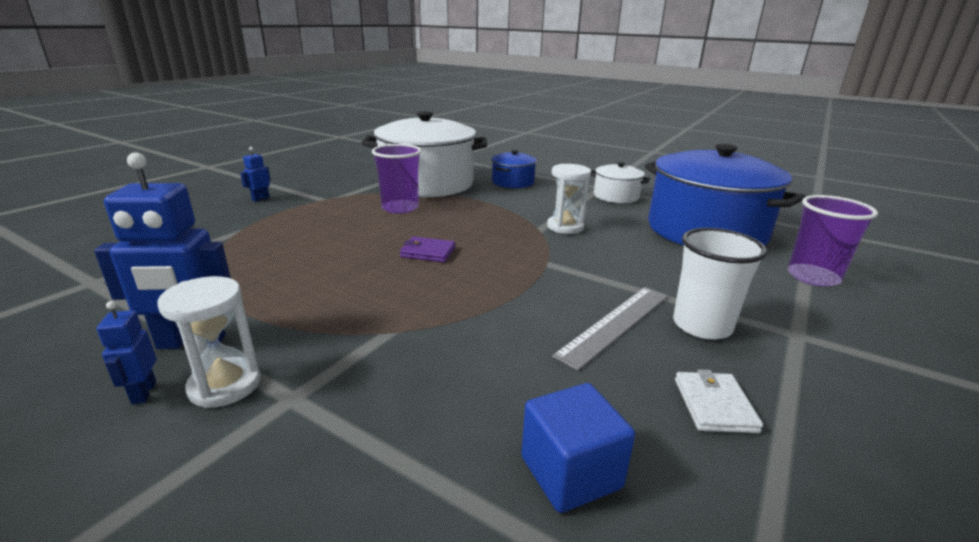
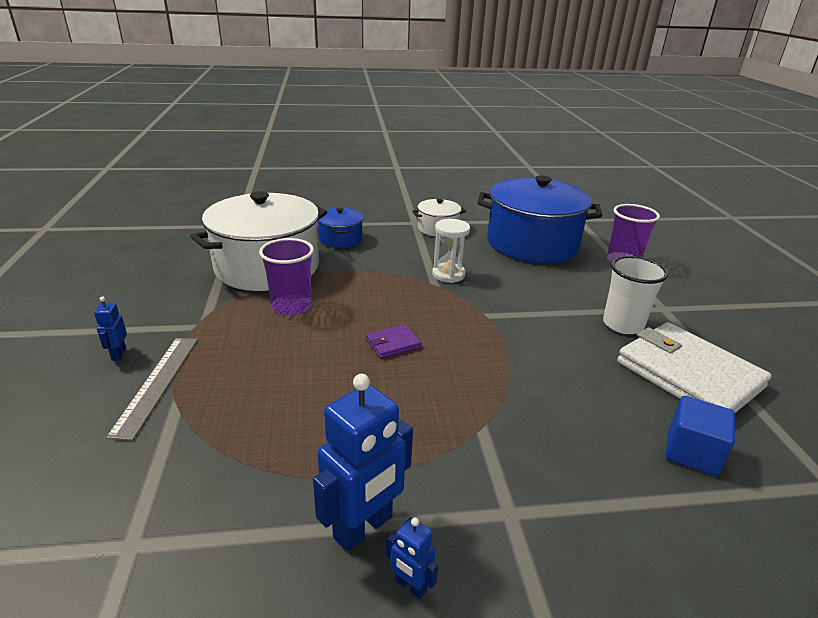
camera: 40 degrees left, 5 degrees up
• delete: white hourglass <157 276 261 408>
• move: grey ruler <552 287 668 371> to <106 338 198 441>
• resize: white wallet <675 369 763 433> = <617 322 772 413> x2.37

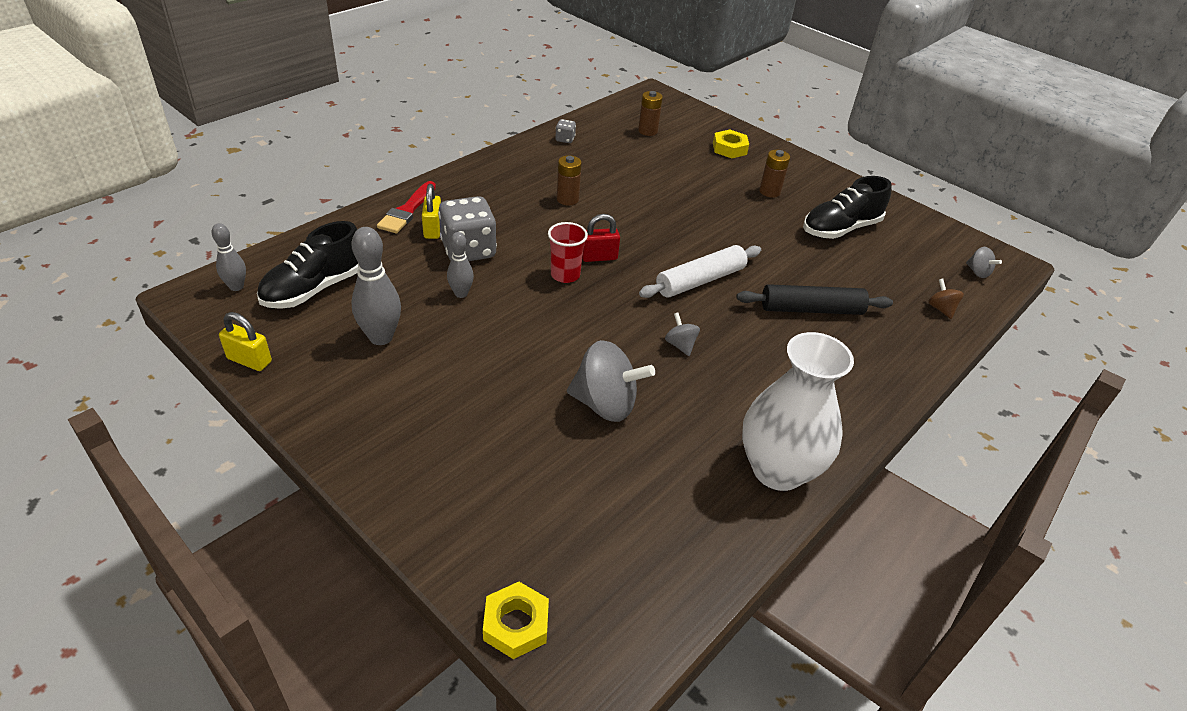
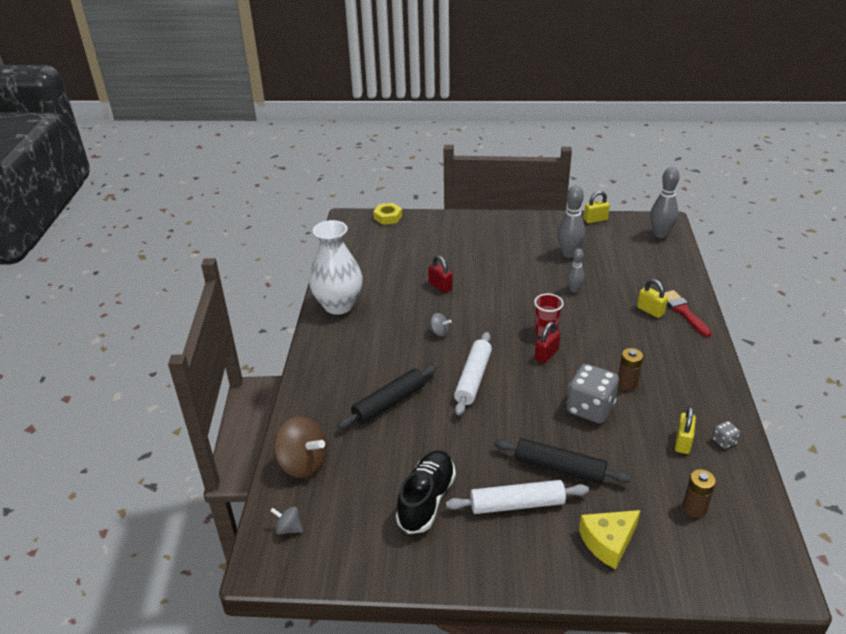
camera: 145 degrees right, 5 degrees down
• replace: yellow nut <713 129 749 158> to yellow cheese <579 510 640 569>
• replace: brown battery <759 150 790 198> to white rolling pin <446 480 589 514>
• move: grey dice <438 196 497 261> to <566 364 619 423>
• delete: black shoe <257 221 359 309>
• resize: grey bowling pin <211 223 246 291> = <650 167 680 238> x1.66
• resize: brown spinning top <928 279 964 319> = <274 416 327 478> x2.07
• replace: grey spinning top <567 340 655 422> to red padlock <428 255 452 293>
• insert: yellow padlock <675 406 696 454>
• insert: black rolling pin <494 438 631 484>

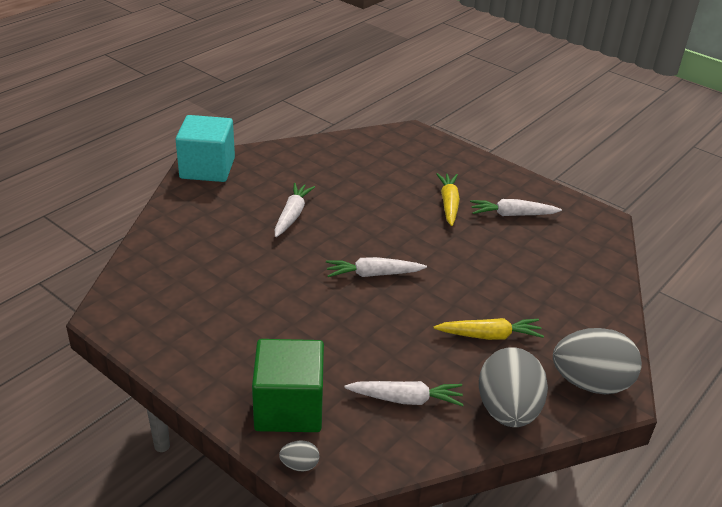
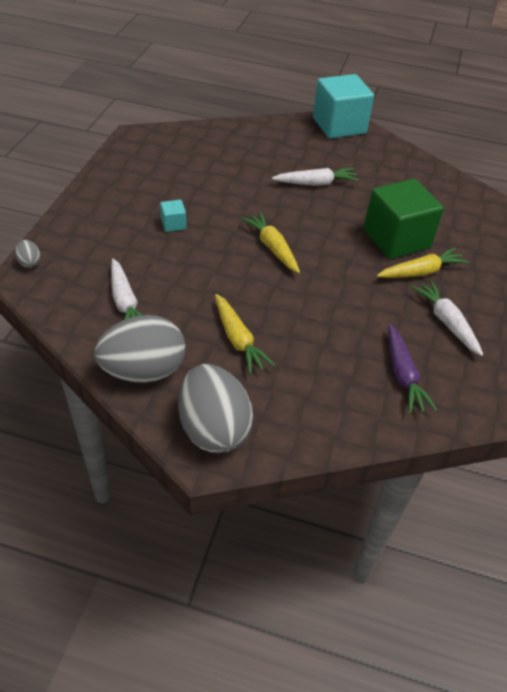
camera: 65 degrees right, 10 degrees up
• recolor: white carrot <326 257 427 277> to yellow carrot <241 212 300 273>
• move: green cube <252 339 324 432> to <364 179 444 259>
• insert: turquoise cube <160 200 186 232>
• insert: purple carrot <388 324 437 414>

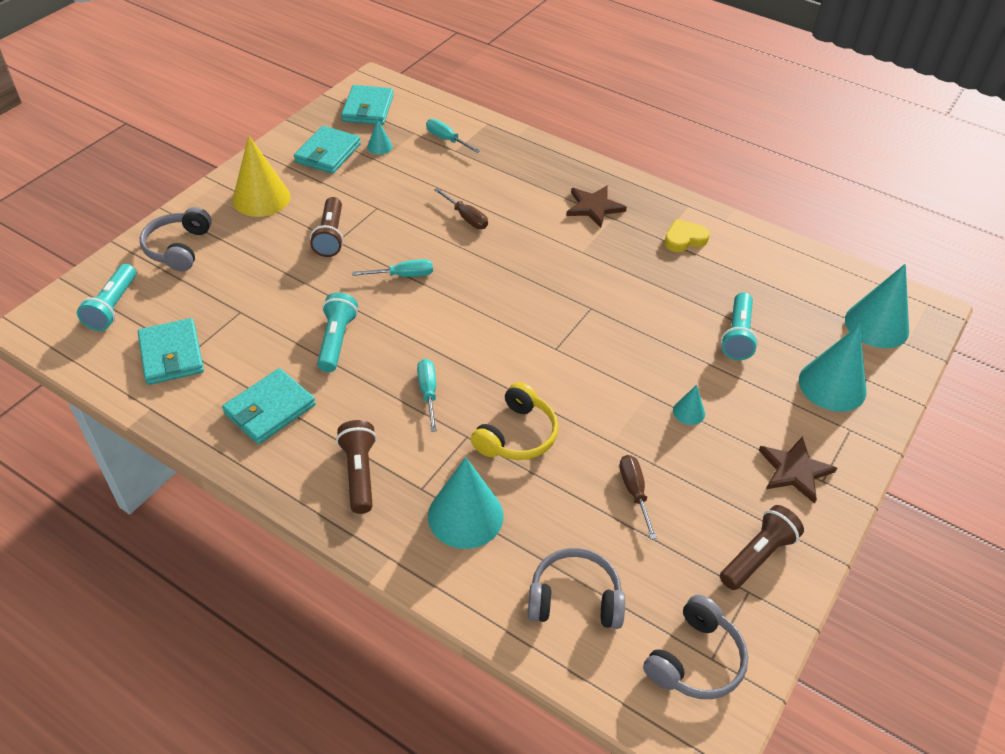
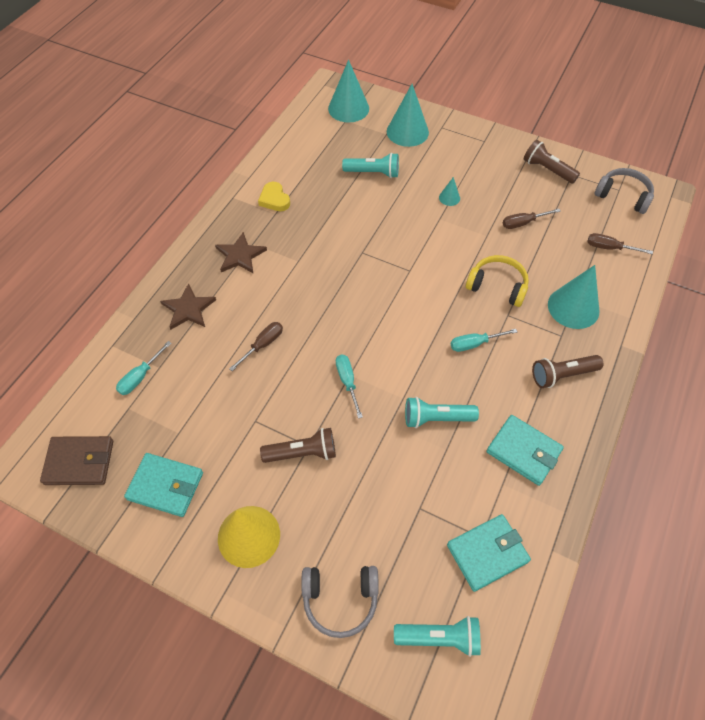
camera: 95 degrees left, 10 degrees up
• recolor: turquoise wallet <341 85 394 125> to brown wallet <40 436 113 485>
• delete: turquoise cone <367 119 392 154>
• move: brown star <759 436 837 504> to <160 283 216 330>
• replace: grey headphones <528 548 625 629> to brown screwdriver <587 233 653 254>

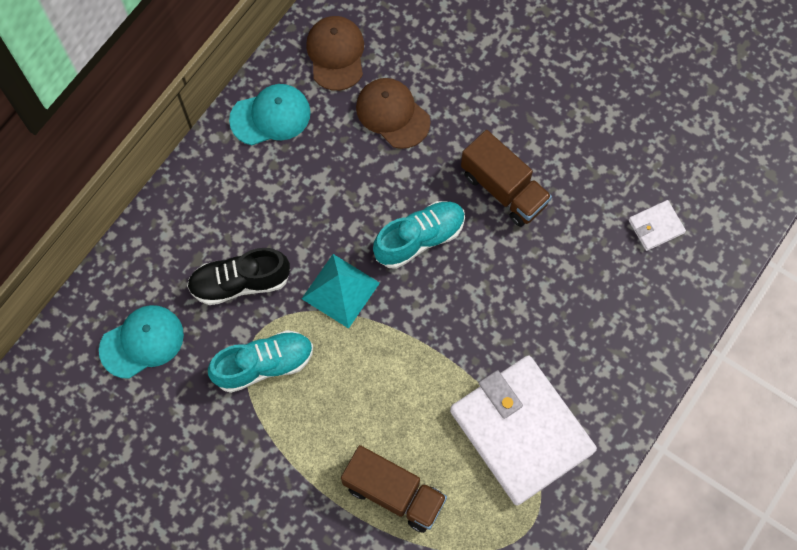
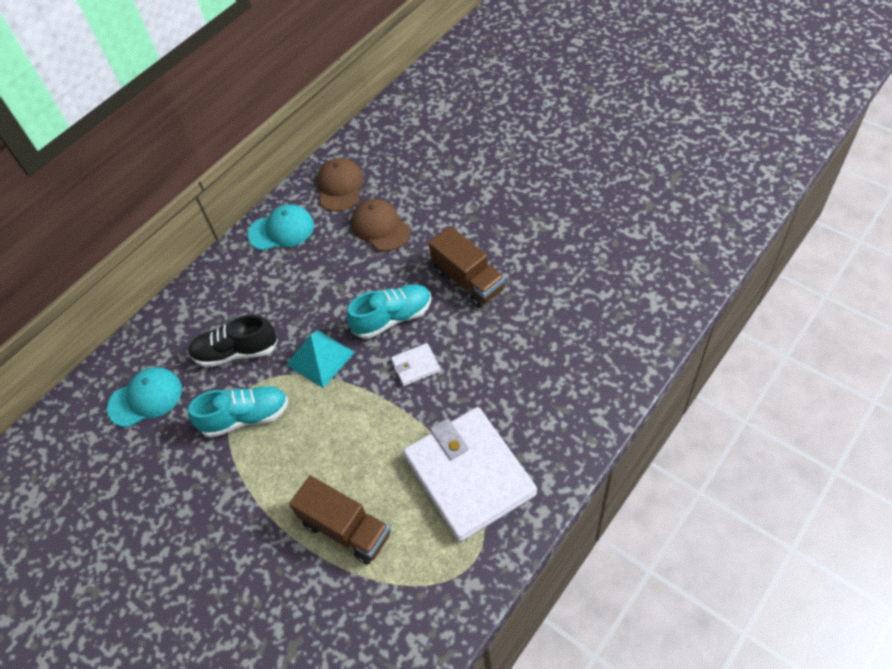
camera: 10 degrees right, 15 degrees down
• move: white wallet <629 200 686 251> to <391 343 440 386>

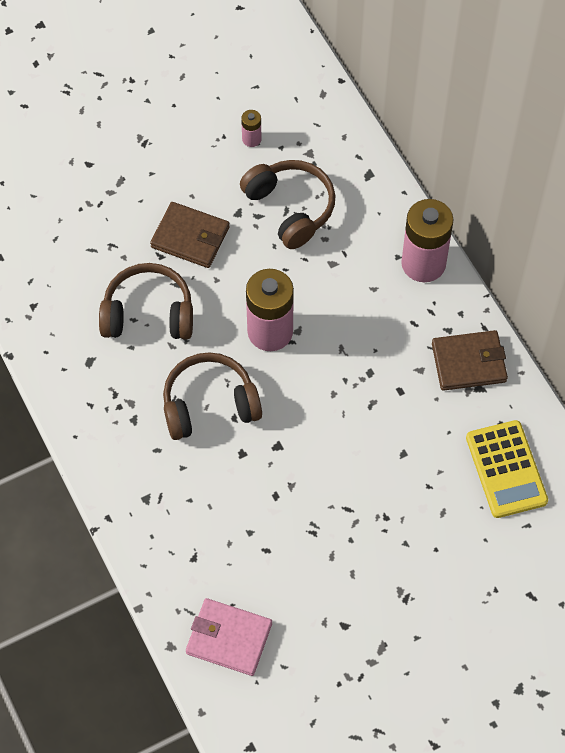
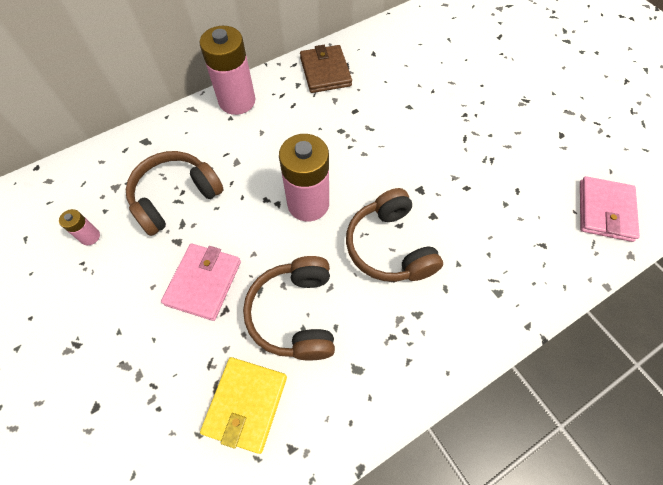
camera: 95 degrees left, 0 degrees up
• recolor: brown wallet <150 202 230 268> to pink wallet <161 243 241 321>
• delete: yellow calculator <466 420 548 518>
• insert: yellow wallet <200 357 287 454>

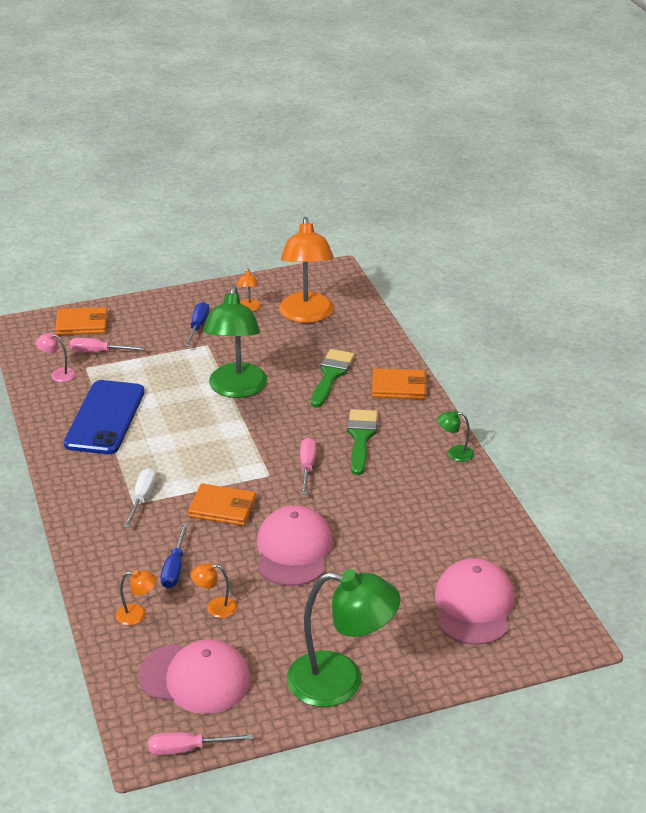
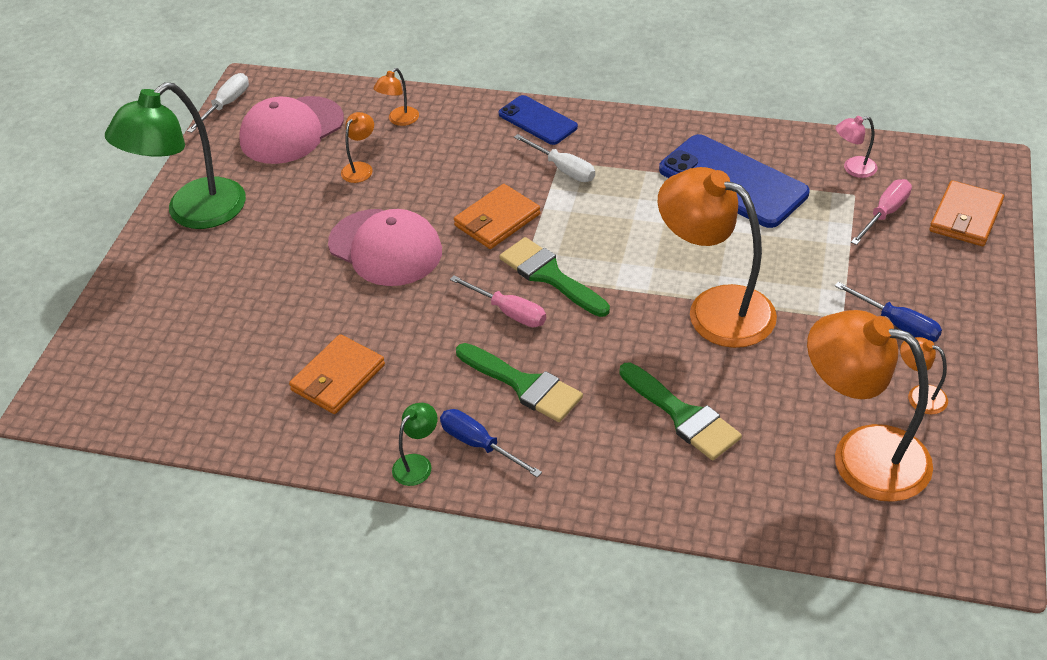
camera: 125 degrees right, 10 degrees up
• recolor: green lamp <203 286 267 398> to orange lamp <658 167 777 348>
• rotate: pink lamp <36 333 76 382> = <836 116 877 178> 150 degrees counterclockwise
• move: orange wallet <372 368 427 399> to <289 334 385 414>
• move: blue screwdriver <160 523 188 588> to <440 409 542 477>
• delete: pink cap <435 558 515 645>
• recolor: pink screwdriver <148 732 253 755> to white screwdriver <187 73 249 133>
• insert: blue phone <499 95 578 145>
• insert: green brush <499 237 610 317>

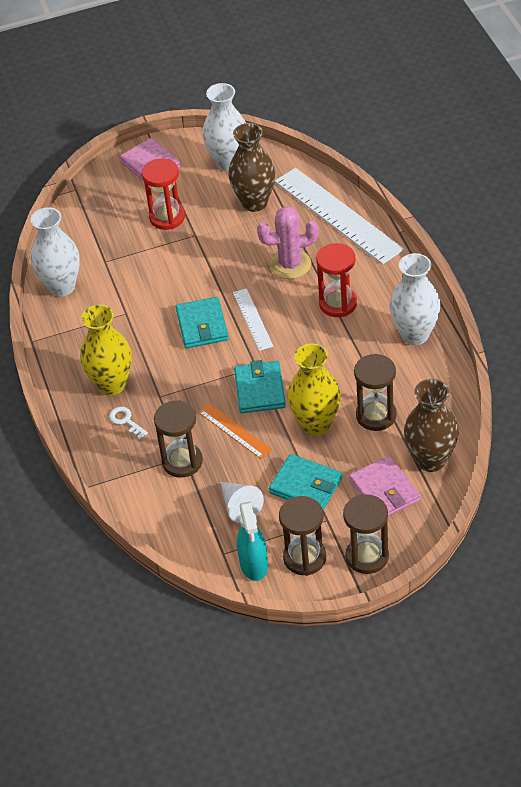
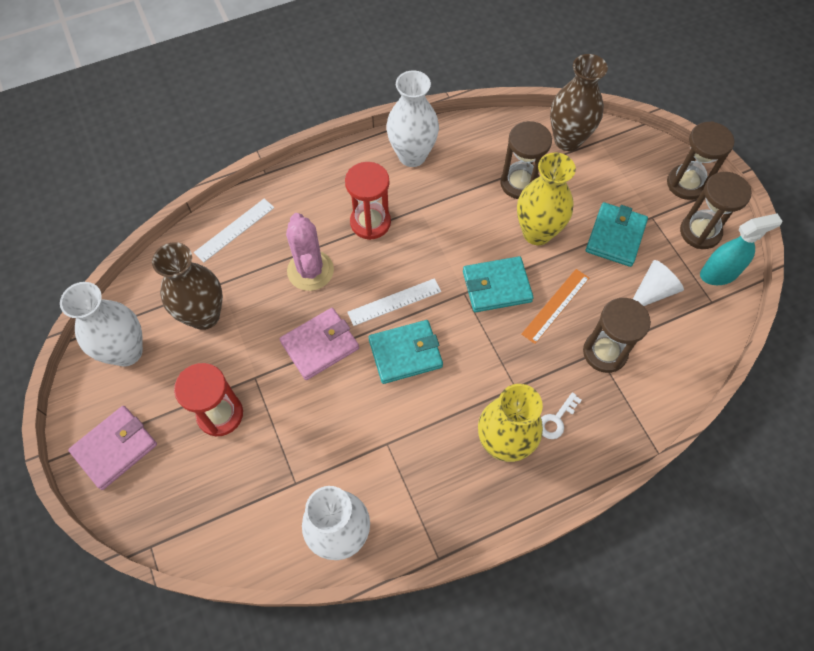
camera: 100 degrees left, 15 degrees up
• resize: white ruler <275 168 404 264> = <194 198 274 262> x0.49
• move: pink wallet <349 456 420 516> to <280 308 359 380>

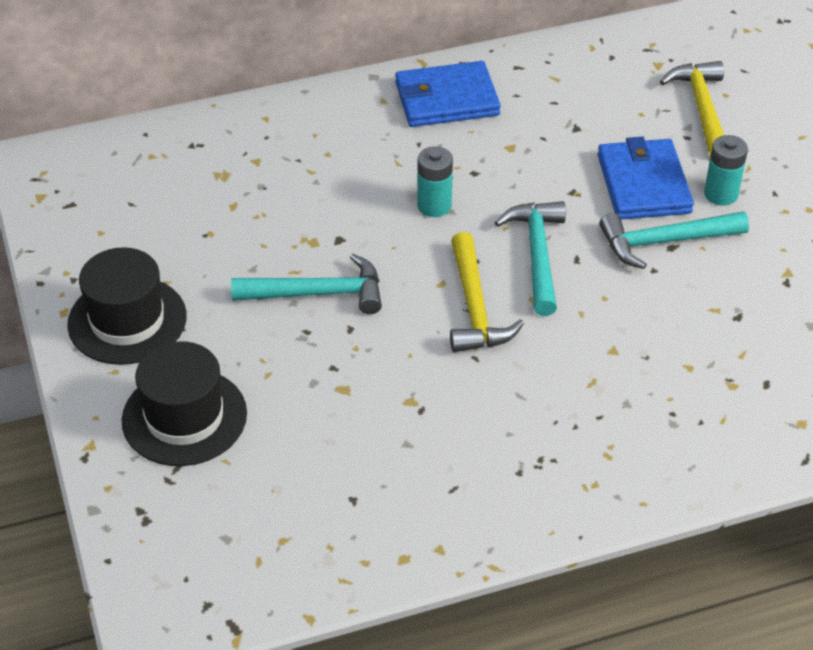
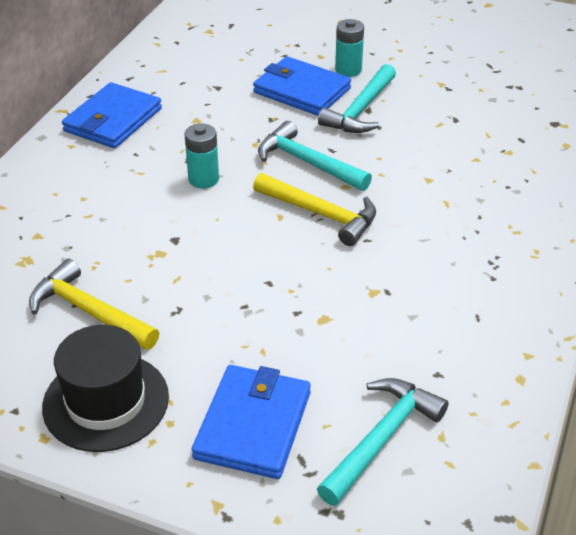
camera: 50 degrees left, 5 degrees down
• move: yellow hammer <660 61 724 156> to <29 259 159 350>
• move: turquoise hammer <231 254 382 314> to <317 378 449 506>
• replace: black hat <122 341 247 466> to blue wallet <192 365 311 479>

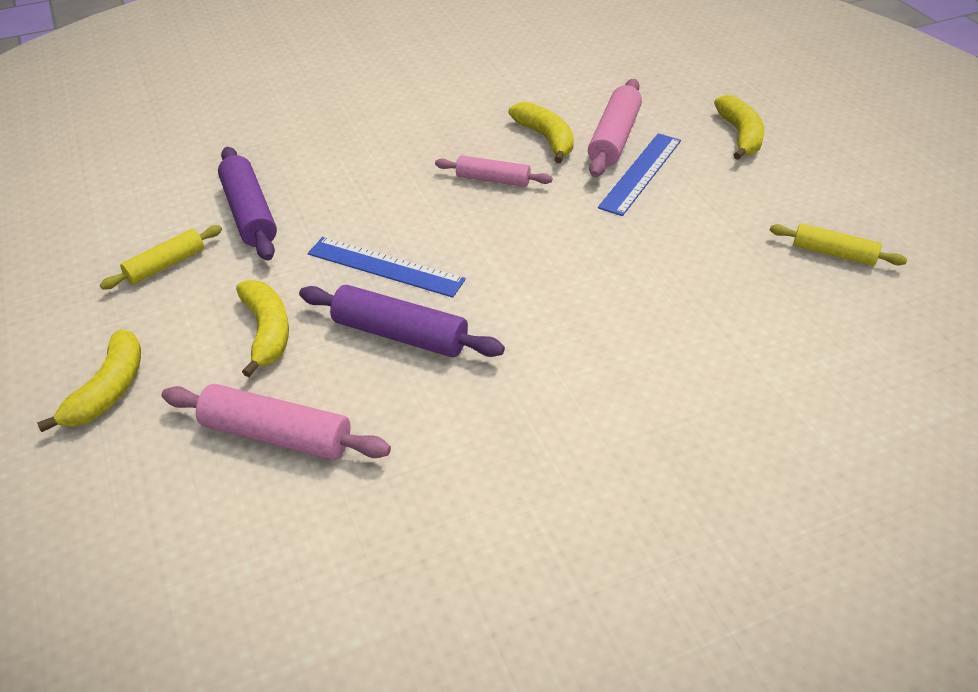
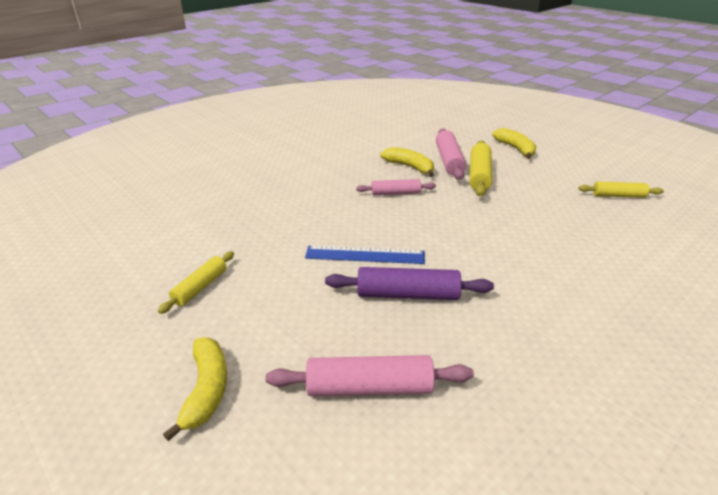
camera: 20 degrees left, 10 degrees down
• replace: blue ruler <598 133 681 216> to yellow rolling pin <470 141 492 197>
• delete: purple rolling pin <218 147 277 261>
• delete: yellow banana <236 280 289 377>

